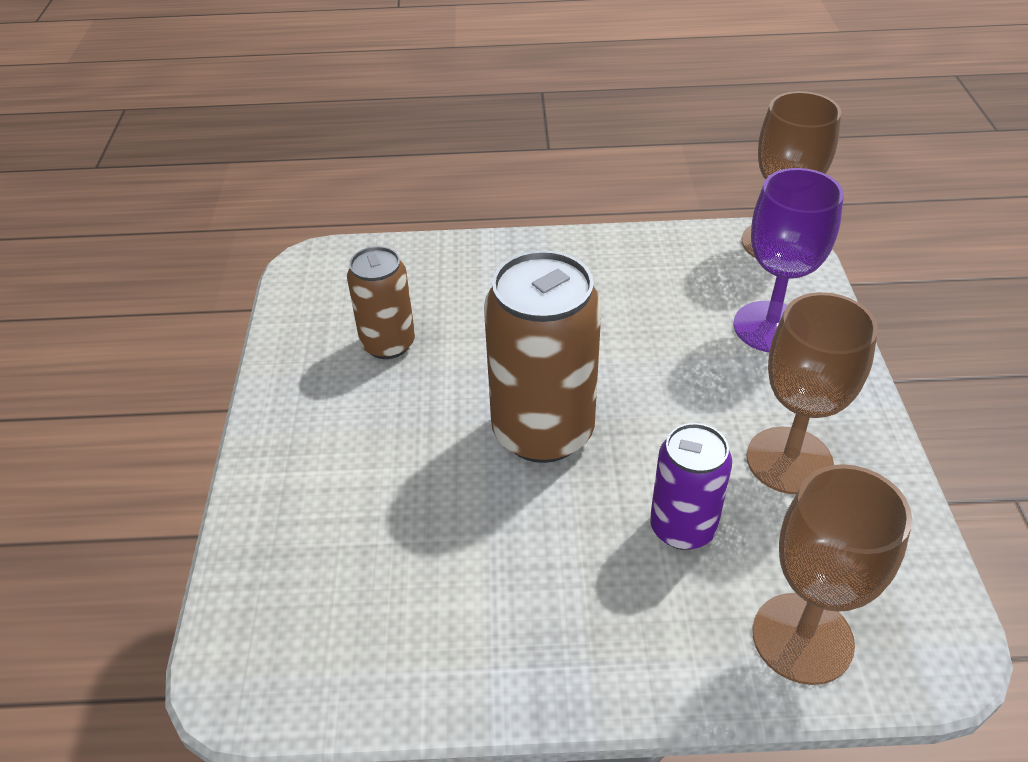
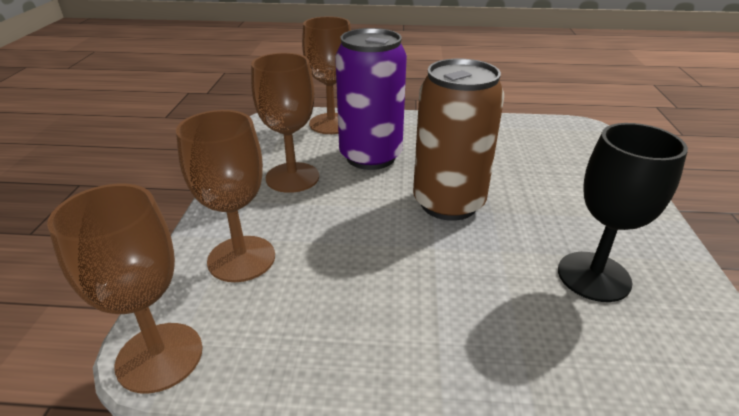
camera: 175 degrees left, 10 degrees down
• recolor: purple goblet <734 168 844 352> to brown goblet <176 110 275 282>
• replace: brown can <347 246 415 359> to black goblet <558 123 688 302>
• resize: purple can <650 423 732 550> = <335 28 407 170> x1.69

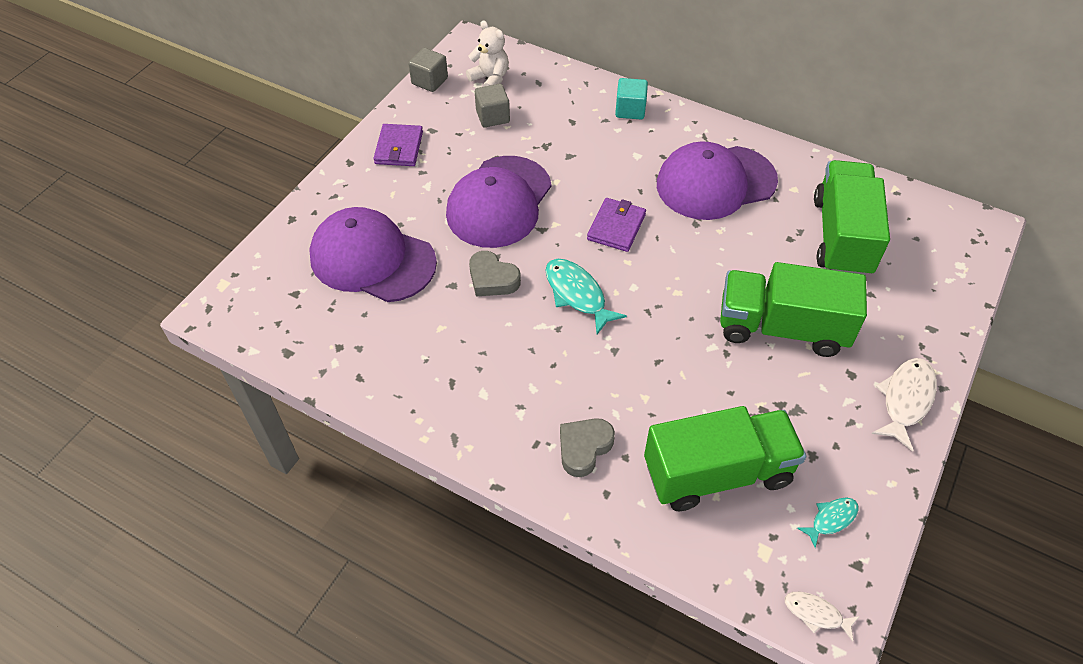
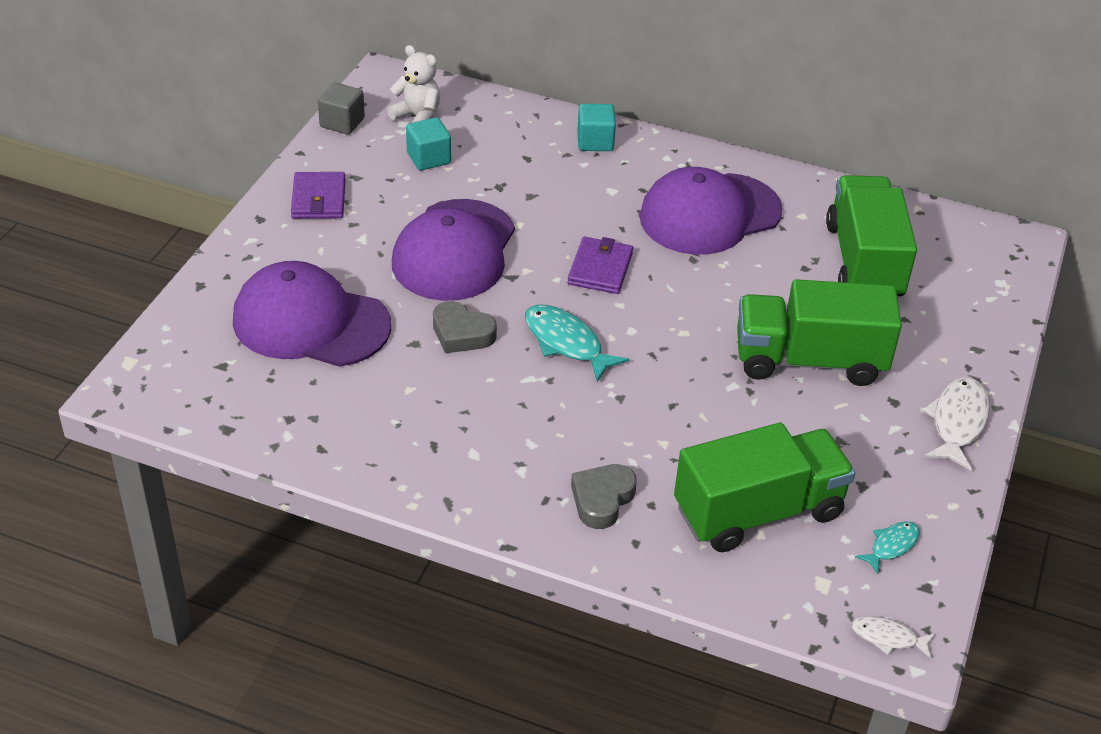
camera: 10 degrees left, 10 degrees down
• recolor: grey cube <475 84 510 127> to turquoise cube <406 117 451 170>

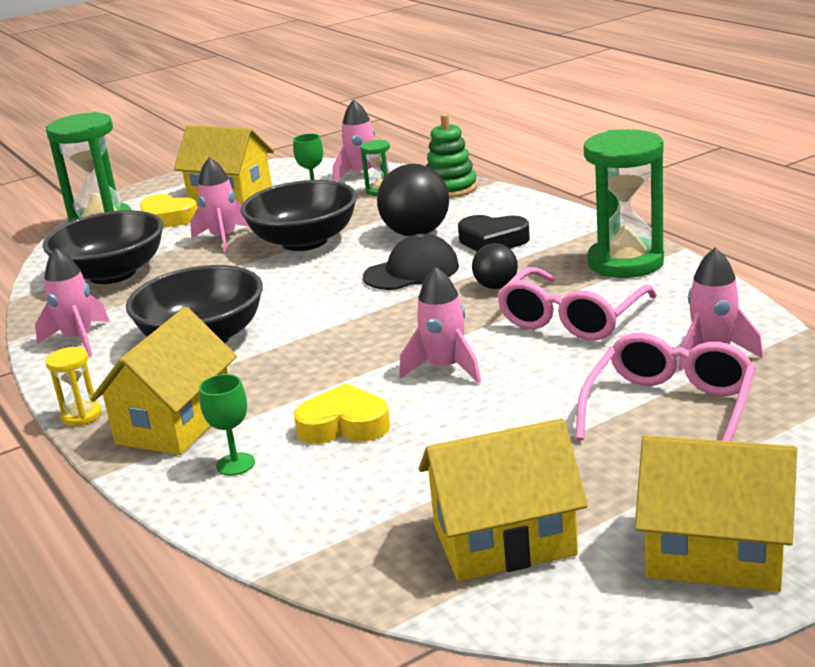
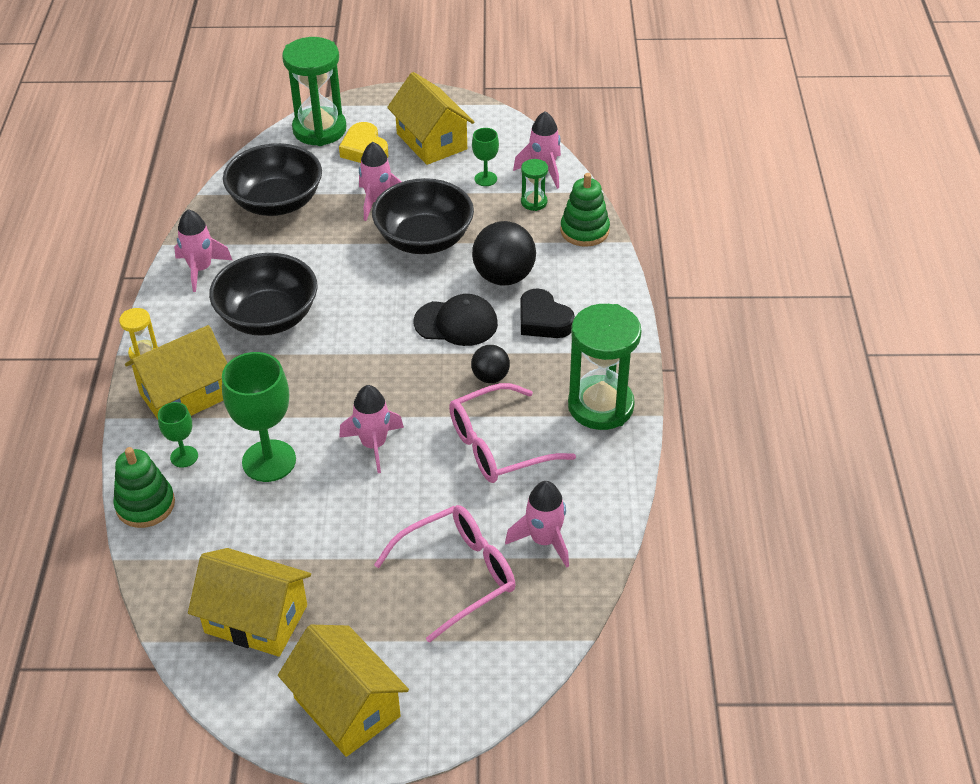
camera: 30 degrees right, 20 degrees up
• replace: yellow heart <294 383 391 444> to green goblet <222 352 296 482>
• insert: green stacking toy <113 447 175 528>

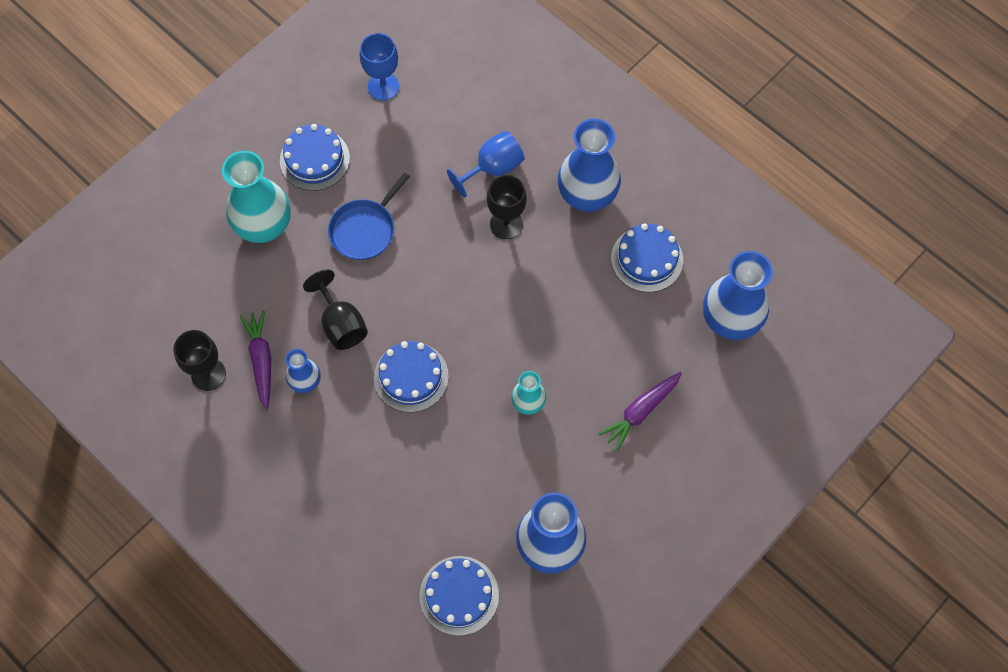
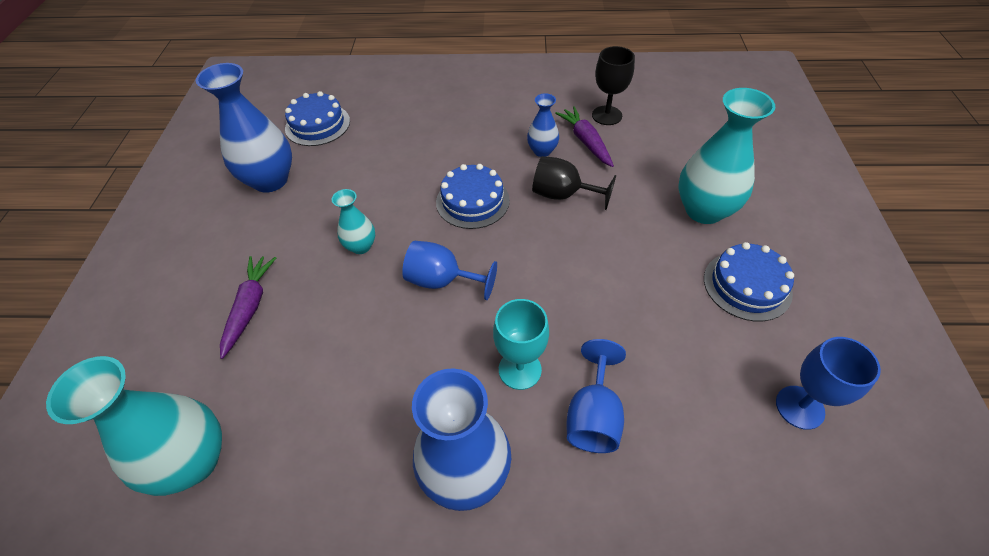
camera: 140 degrees right, 15 degrees down
• delete: blue pan <328 173 410 260>
• recolor: black goblet <487 175 527 239> to turquoise goblet <493 299 549 390>
• delete: blue cake <611 223 683 292>
• recolor: blue vase <703 251 773 340> to turquoise vase <46 356 222 496>
• rotate: purple carrot <240 310 271 410> = <555 106 614 167> 150 degrees counterclockwise
• insert: blue goblet <402 241 497 300>

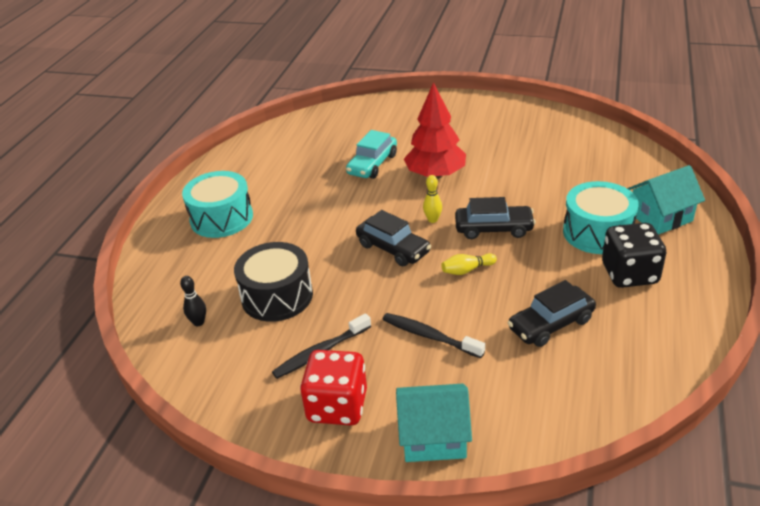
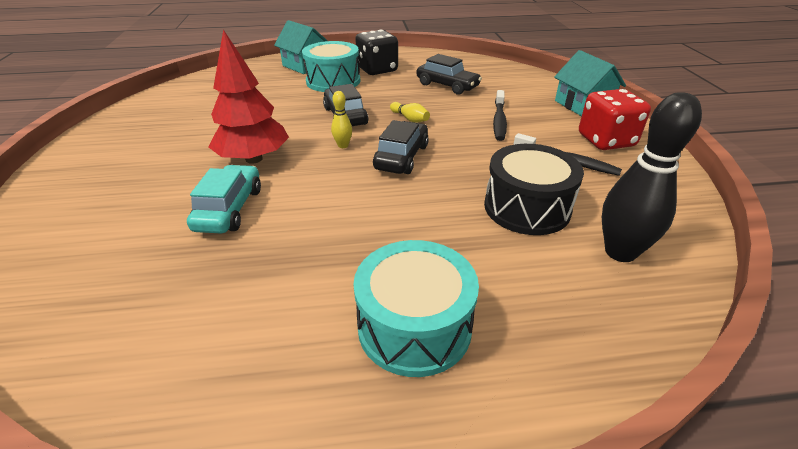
camera: 115 degrees left, 0 degrees up
• rotate: turquoise car <346 130 397 179> = <187 165 261 233> 90 degrees counterclockwise
• resize: black bowling pin <180 276 206 326> = <602 92 702 262> x2.11

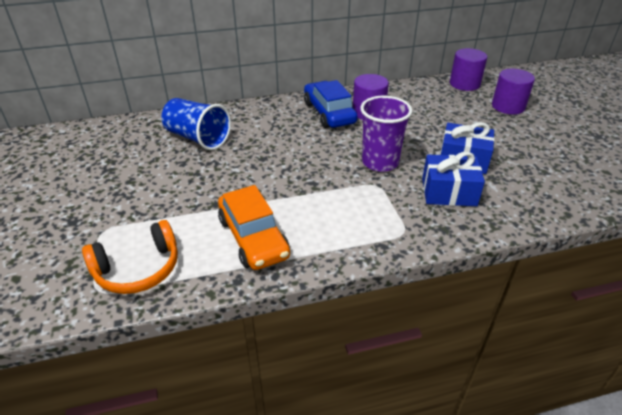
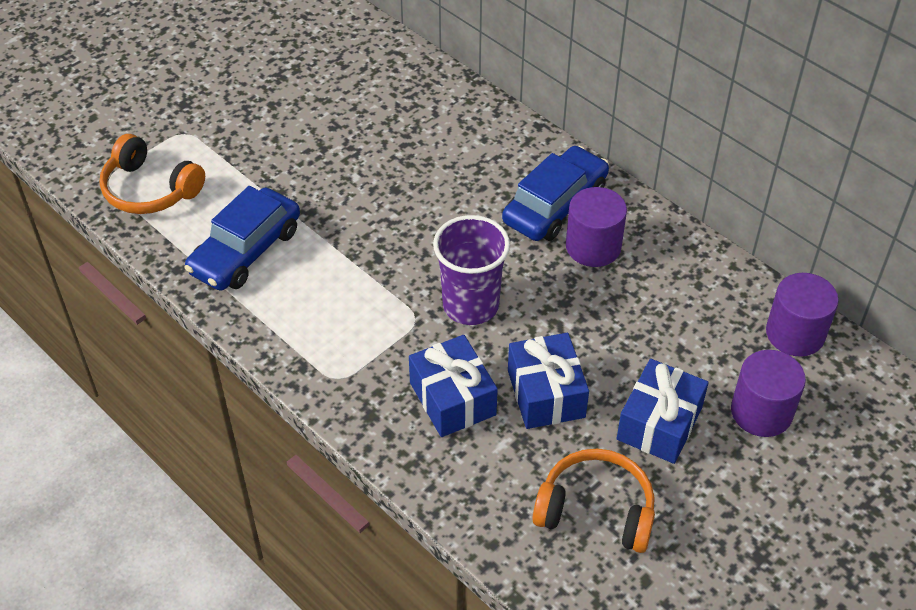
camera: 60 degrees right, 10 degrees up
• delete: blue cup <161 98 231 150>
• recolor: orange car <218 185 290 270> to blue car <184 186 300 291>
• insert: blue gift <617 359 709 464>
• insert: orange headphones <532 449 655 553>

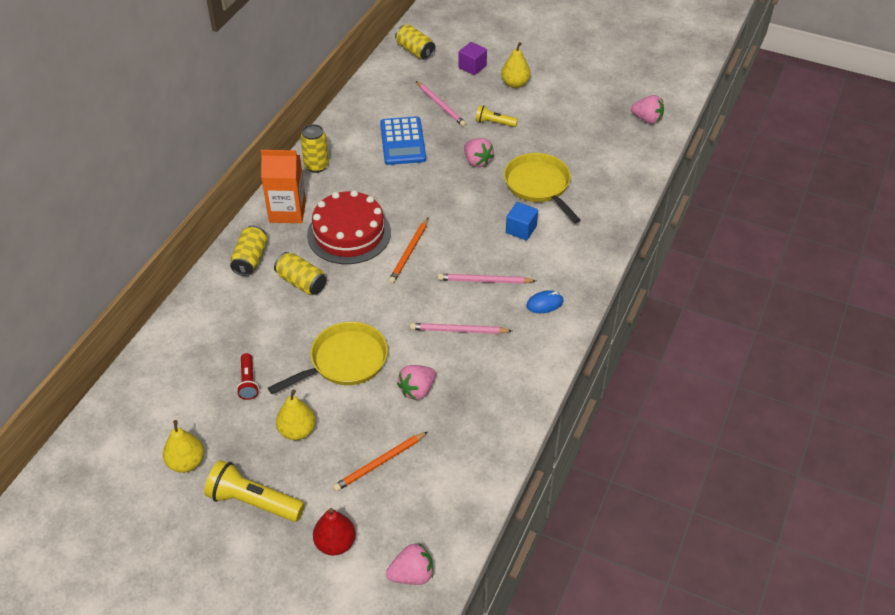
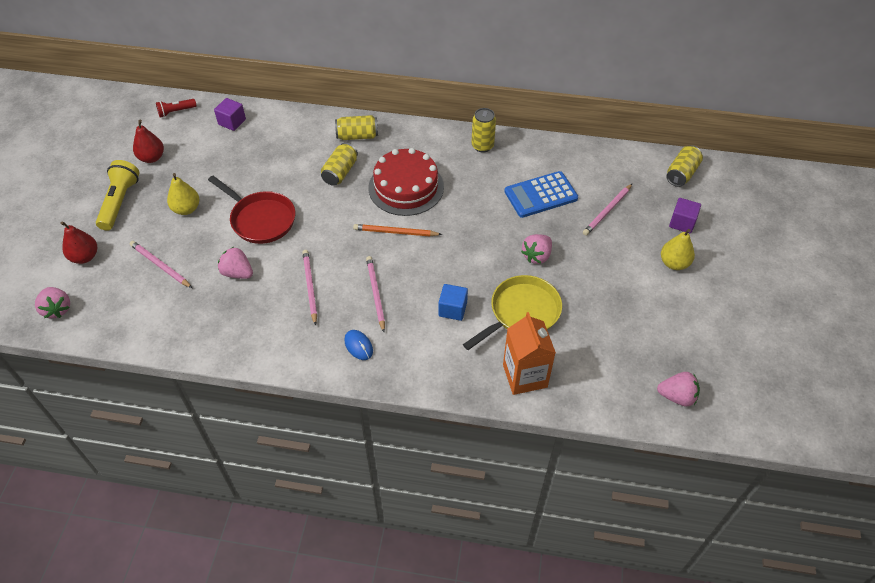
camera: 75 degrees right, 5 degrees up
• rotate: pink strawberry <631 95 664 124> = <657 372 700 407> 90 degrees counterclockwise
• delete: yellow flashlight <475 105 518 127>
• move: orange carton <261 150 306 223> to <503 312 556 395>
• recolor: yellow pan <268 322 388 394> to red pan <208 176 295 244>
• move: red flashlight <237 353 259 400> to <156 99 197 117>
• recolor: yellow pear <163 420 204 473> to red pear <133 120 164 163>
• recolor: orange pencil <333 432 427 492> to pink pencil <130 241 192 288>
• insert: purple cube <214 98 246 131>

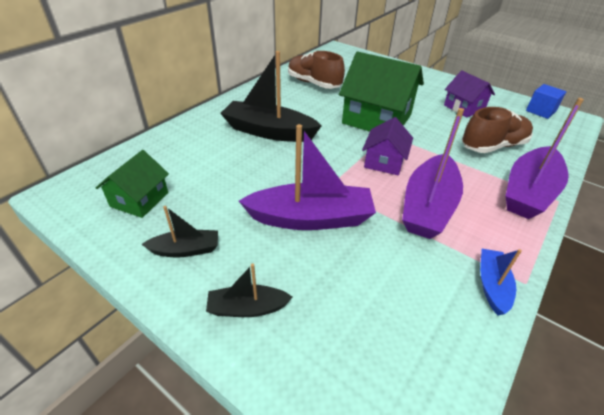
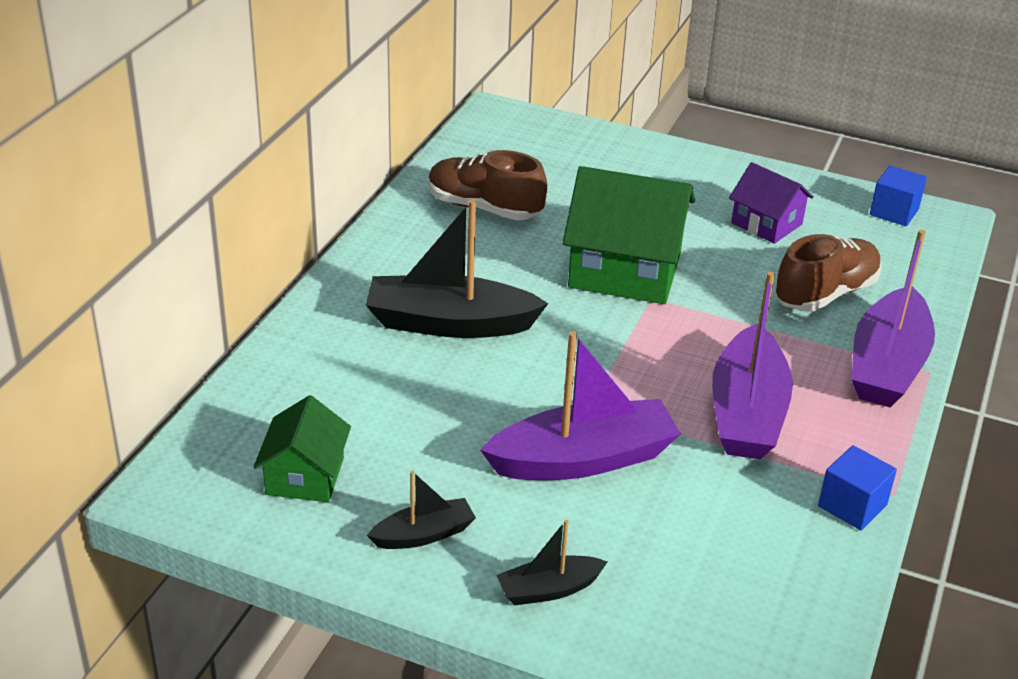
camera: 15 degrees left, 5 degrees down
• delete: purple house <362 117 413 175>
• replace: blue boat <480 249 522 315> to blue cube <818 445 897 530>

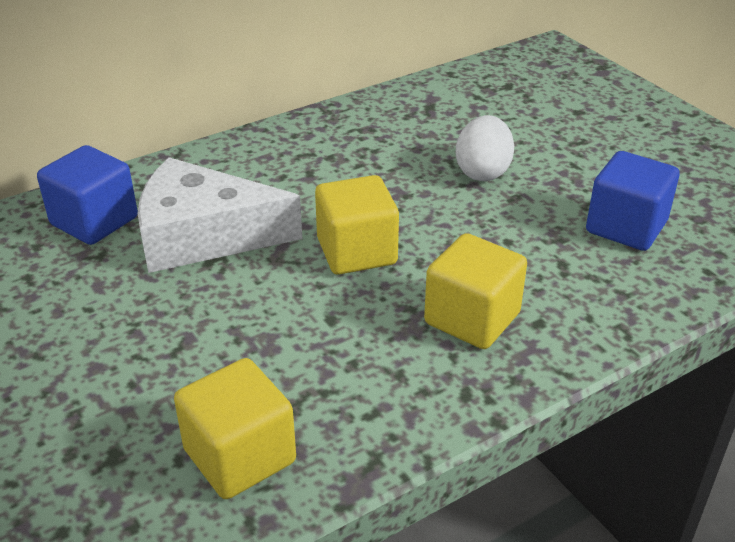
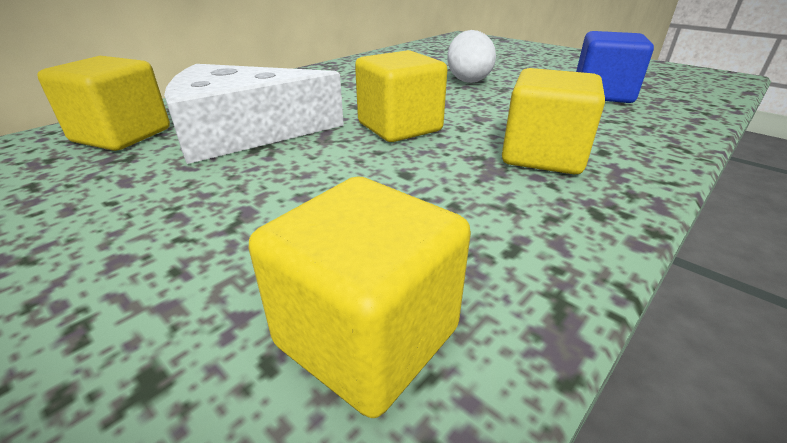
camera: 15 degrees left, 5 degrees down
• recolor: blue cube <37 145 138 245> to yellow cube <37 56 170 151>

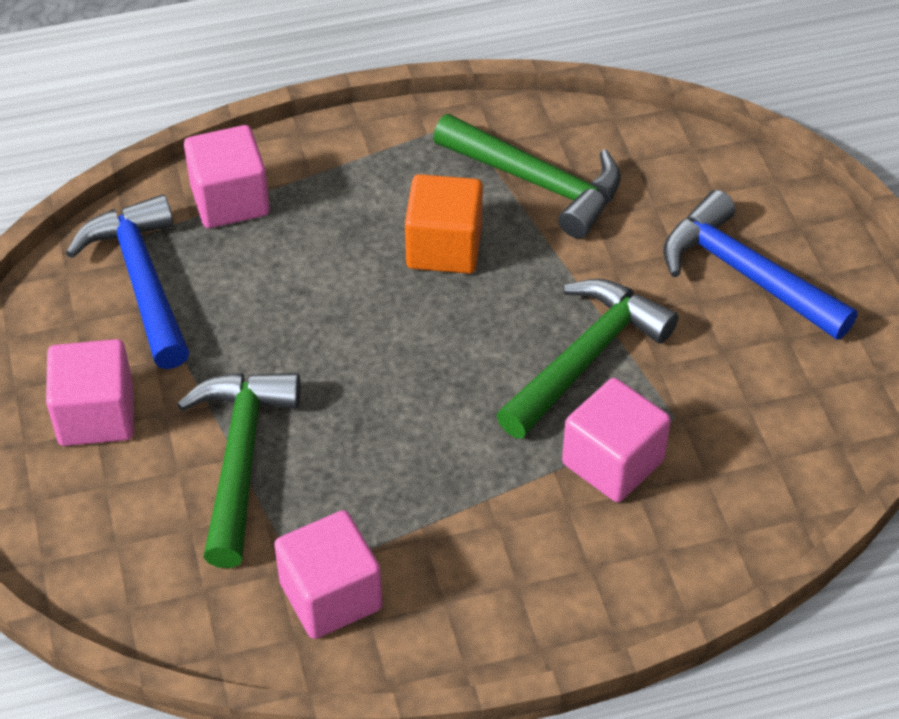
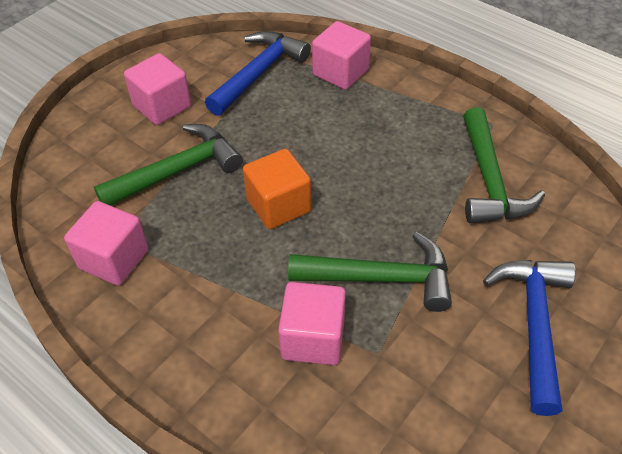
camera: 55 degrees right, 0 degrees up
• move: orange cube <405 174 483 274> to <243 149 311 229>

